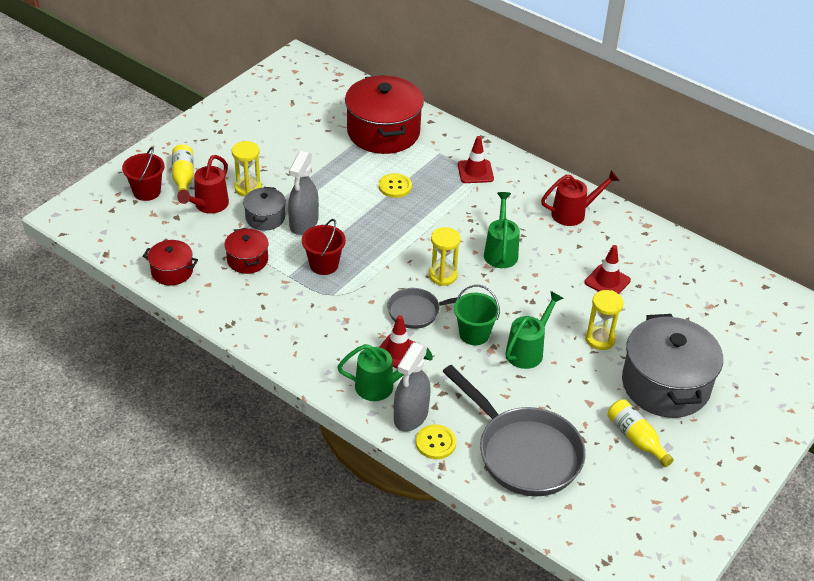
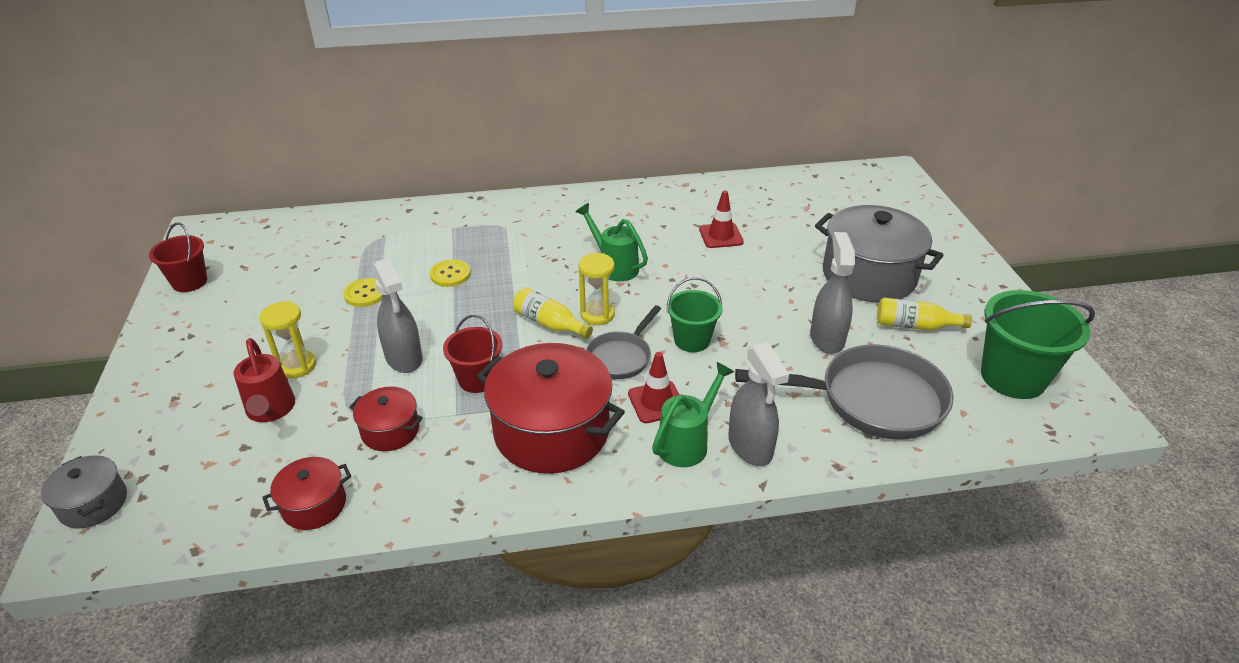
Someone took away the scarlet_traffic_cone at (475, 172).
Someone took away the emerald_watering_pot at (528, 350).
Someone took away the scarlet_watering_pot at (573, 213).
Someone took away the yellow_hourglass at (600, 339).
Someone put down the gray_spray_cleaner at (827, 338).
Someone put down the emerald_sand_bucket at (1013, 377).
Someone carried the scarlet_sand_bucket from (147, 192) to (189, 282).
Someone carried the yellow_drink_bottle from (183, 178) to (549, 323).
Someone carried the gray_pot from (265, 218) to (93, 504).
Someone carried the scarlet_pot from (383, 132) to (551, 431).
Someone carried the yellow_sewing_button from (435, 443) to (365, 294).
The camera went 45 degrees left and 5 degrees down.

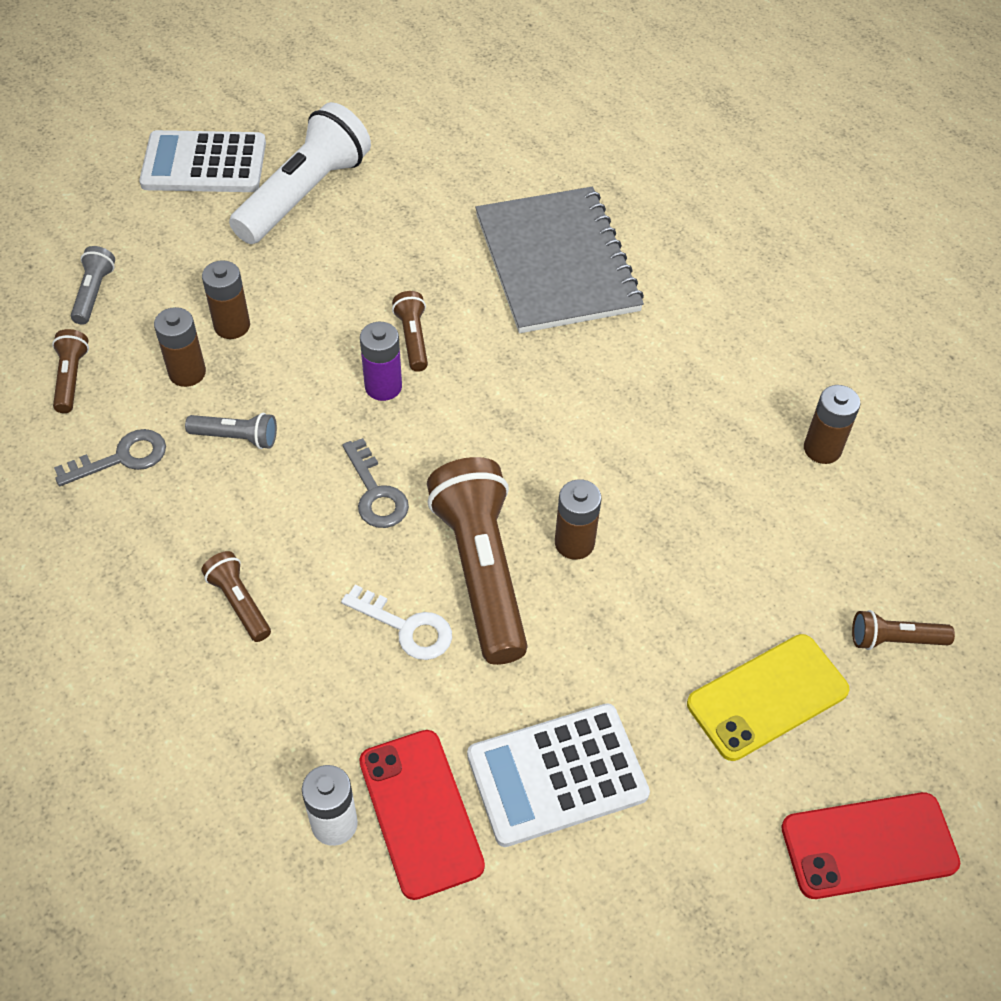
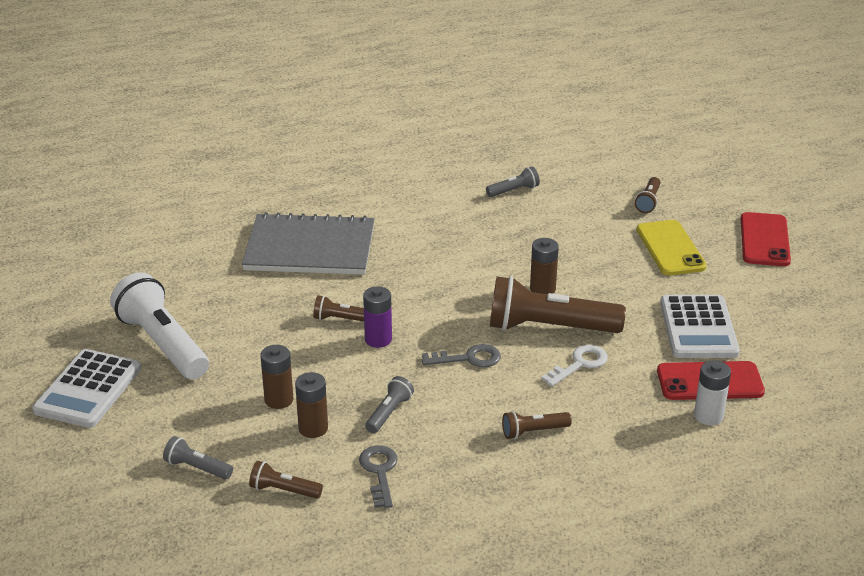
Someone swapped the russet_AA_battery at (822, 449) for the gray_flashlight at (513, 191).
The camera went 70 degrees left and 20 degrees down.

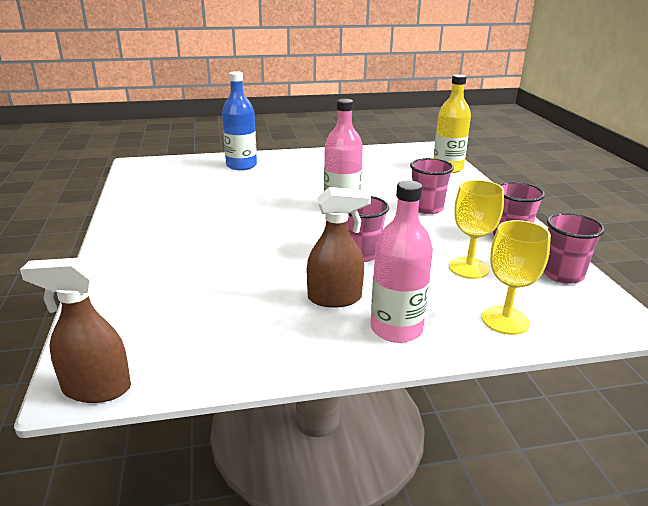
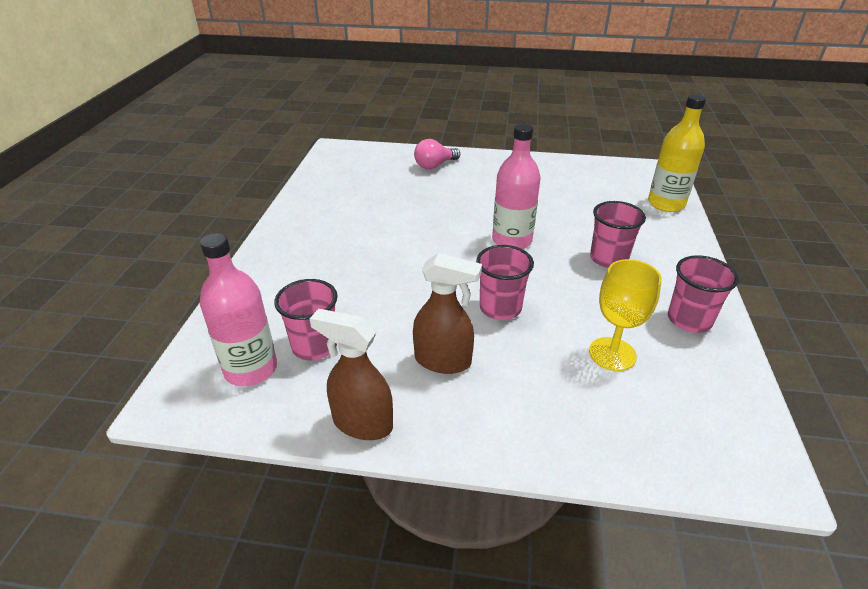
Someone took away the yellow_wine_glass at (505, 320).
Someone carried the russet_spray_cleaner from (96, 389) to (362, 423).
Someone carried the rose-pink_drink_bottle from (396, 329) to (251, 369).
Someone carried the rose-pink_tumbler from (562, 274) to (314, 346).
Someone swapped the blue_drink_bottle at (241, 165) for the rose-pink_lightbulb at (434, 165).
The camera went 20 degrees right and 10 degrees up.

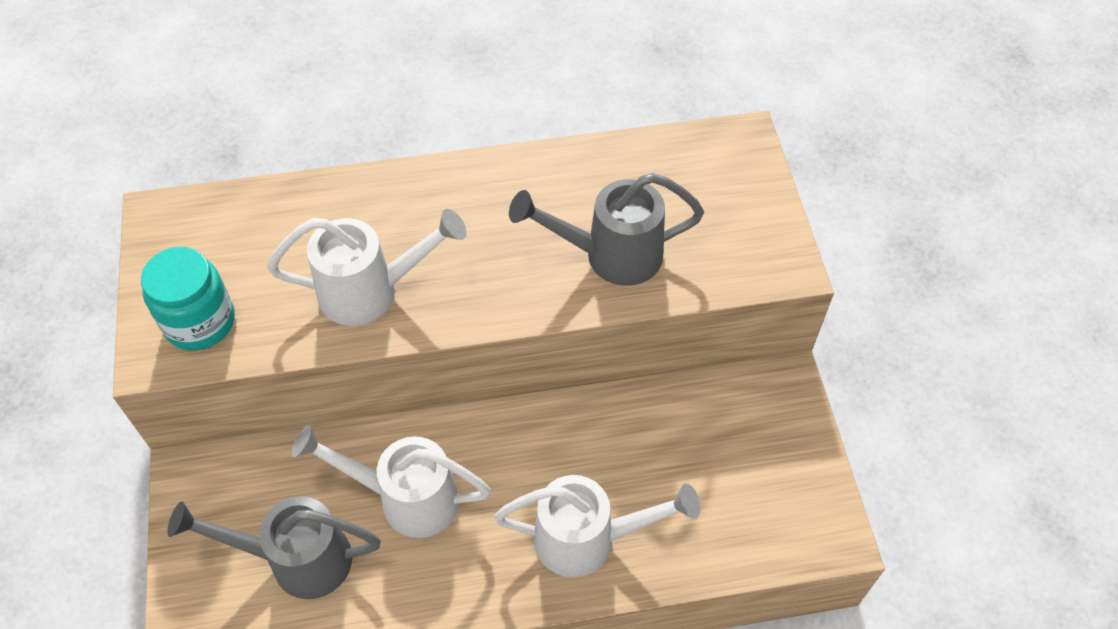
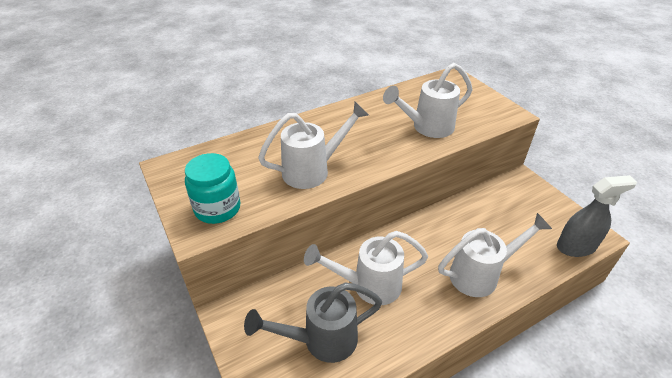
Someone put down the gray_spray_cleaner at (576, 247).
Someone repainted the gray_watering_pot at (609, 255), which became the pure_white_watering_pot at (427, 128).
The camera went 20 degrees left and 15 degrees down.

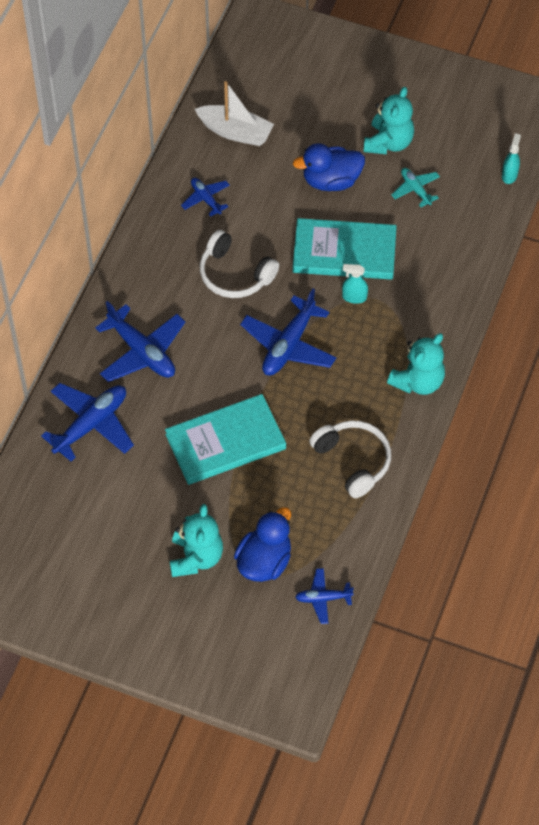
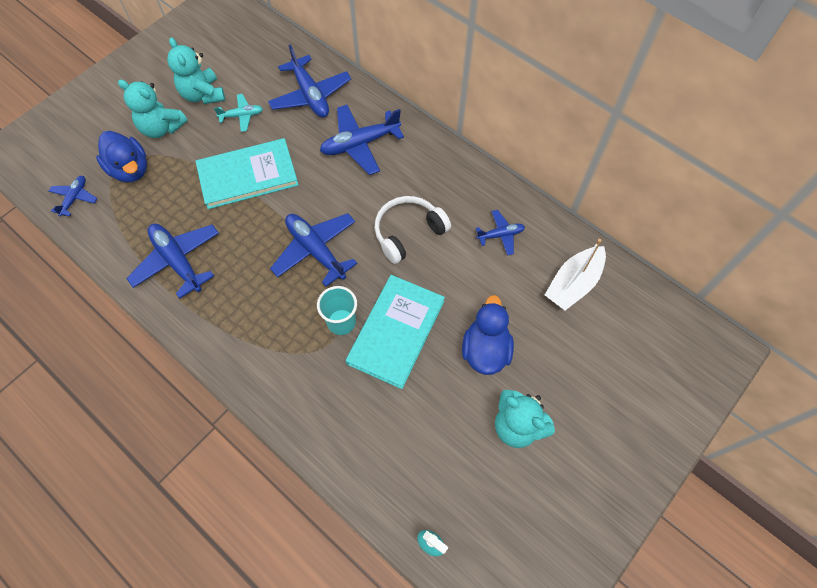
Someone carried the turquoise_stuffed_bear from (418, 381) to (203, 95).
Someone carried the turquoise_aeroplane from (415, 189) to (242, 116).
Someone swapped the pure_white_headphones at (353, 461) for the blue_aeroplane at (178, 261).
Someone swapped the turquoise_spray_cleaner at (354, 297) for the turquoise_tumbler at (341, 322).
Someone rotated the turquoise_hardcover at (225, 441) by 75 degrees clockwise.
The camera went 110 degrees right and 5 degrees up.

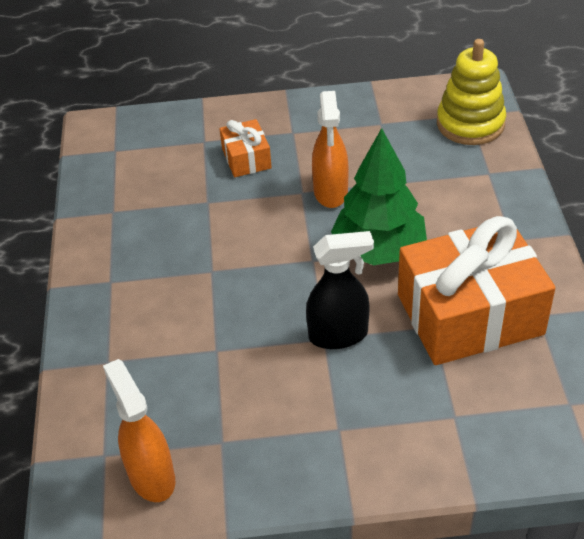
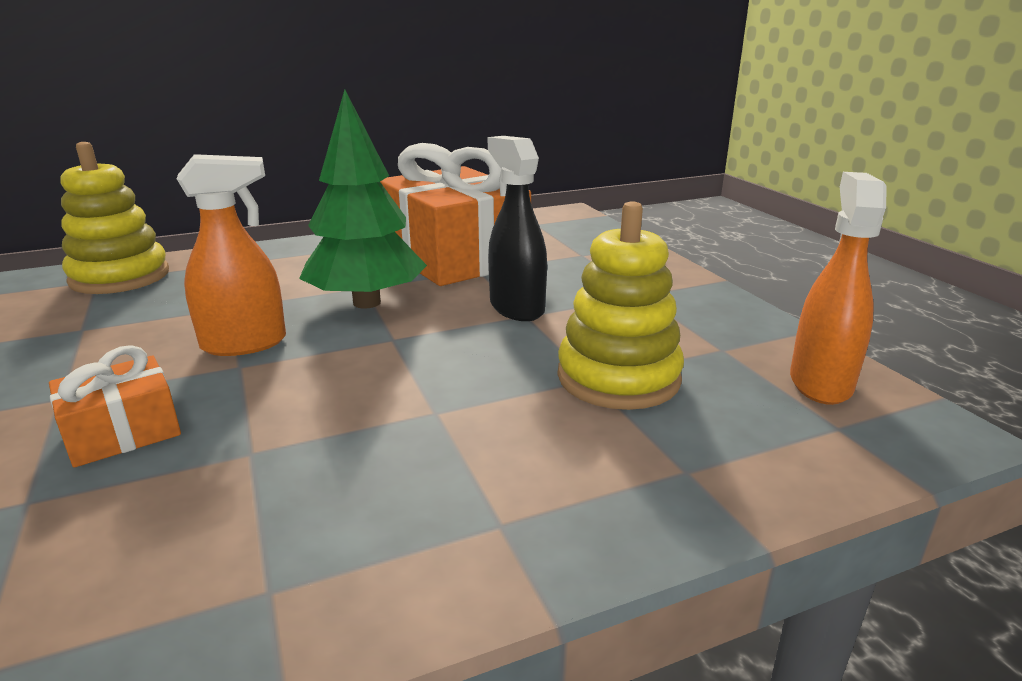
Someone put down the yellow_ring_stacker at (618, 377).
Someone rotated the orange-coloured_spray_cleaner at (151, 476) by 150 degrees clockwise.
The camera went 110 degrees left and 20 degrees down.

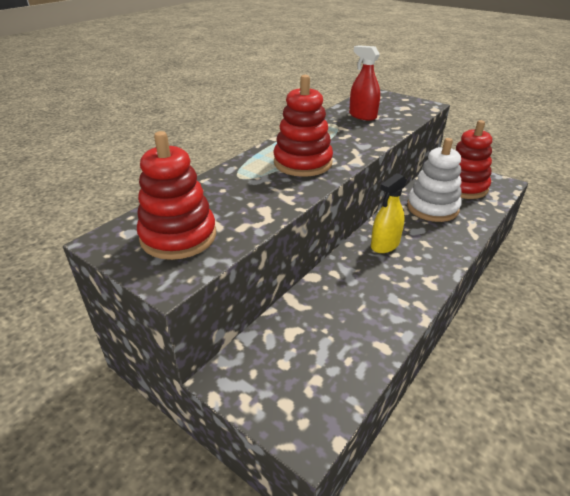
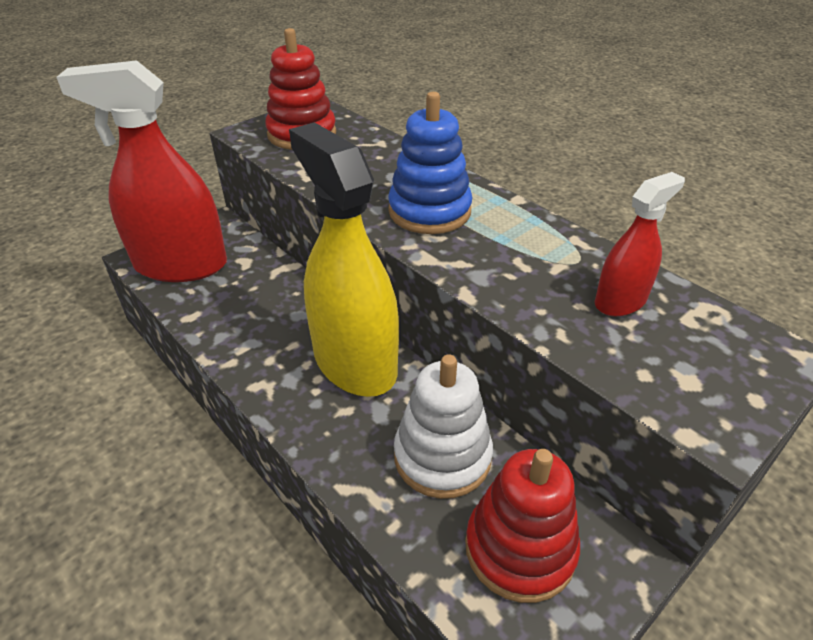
Someone put down the scarlet_spray_cleaner at (181, 265).
Someone repainted the scarlet_ring_stacker at (302, 163), which became the blue_ring_stacker at (429, 211).
Someone scaled the yellow_spray_cleaner at (385, 245) by 2.06.
The camera went 100 degrees right and 5 degrees up.

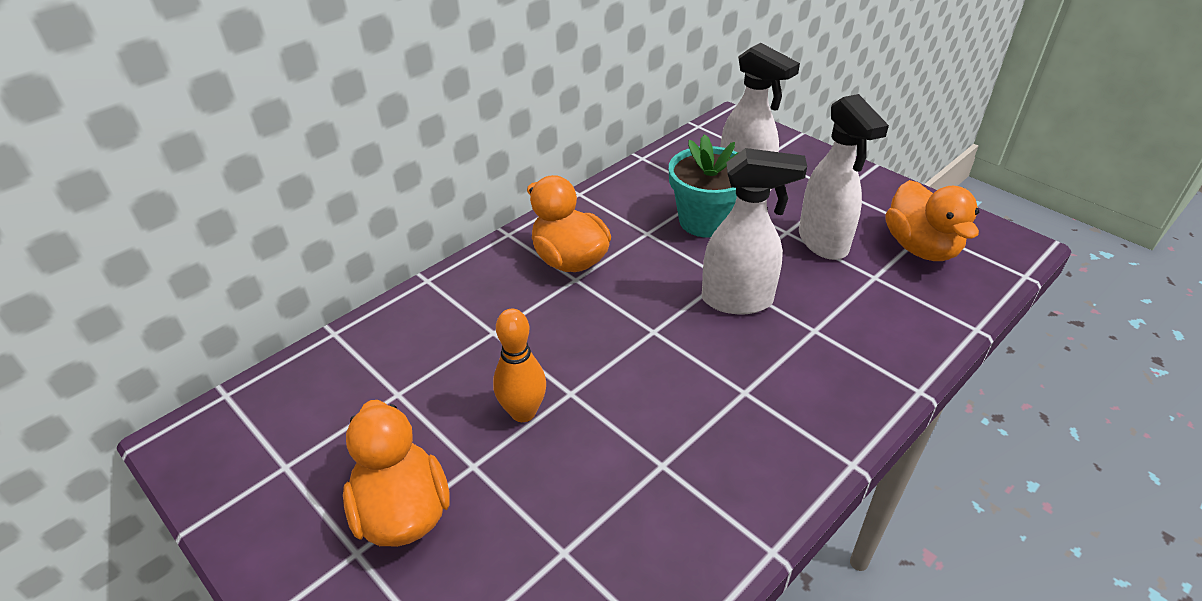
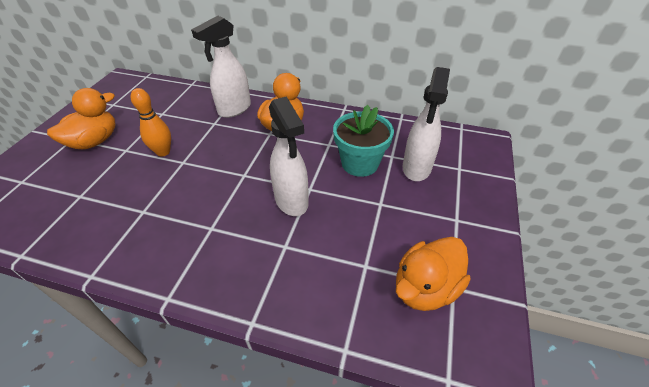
Someone carried the pure_white_spray_cleaner from (823, 243) to (234, 109).
The camera went 60 degrees right and 5 degrees up.

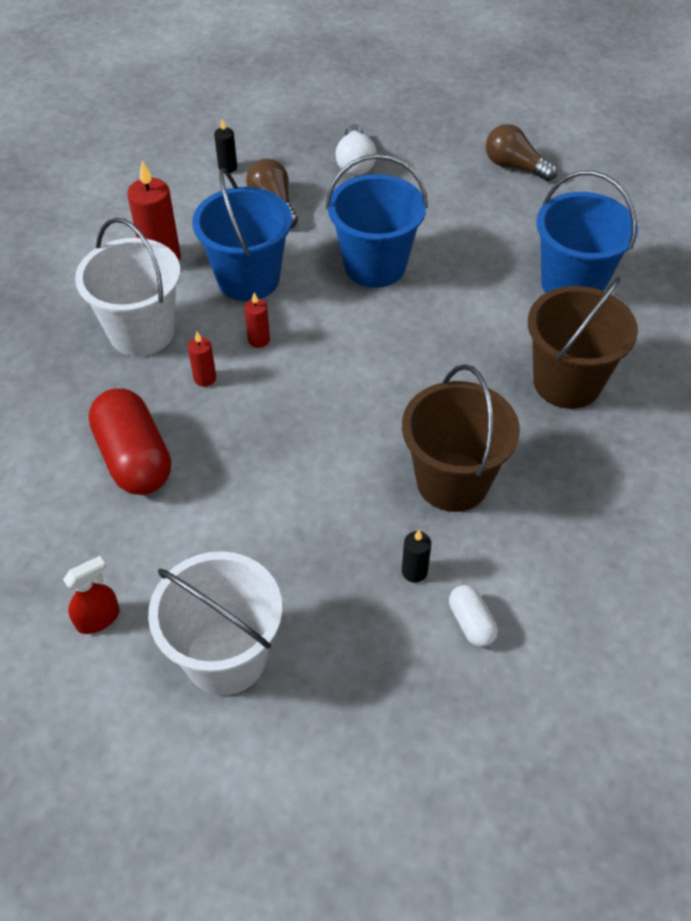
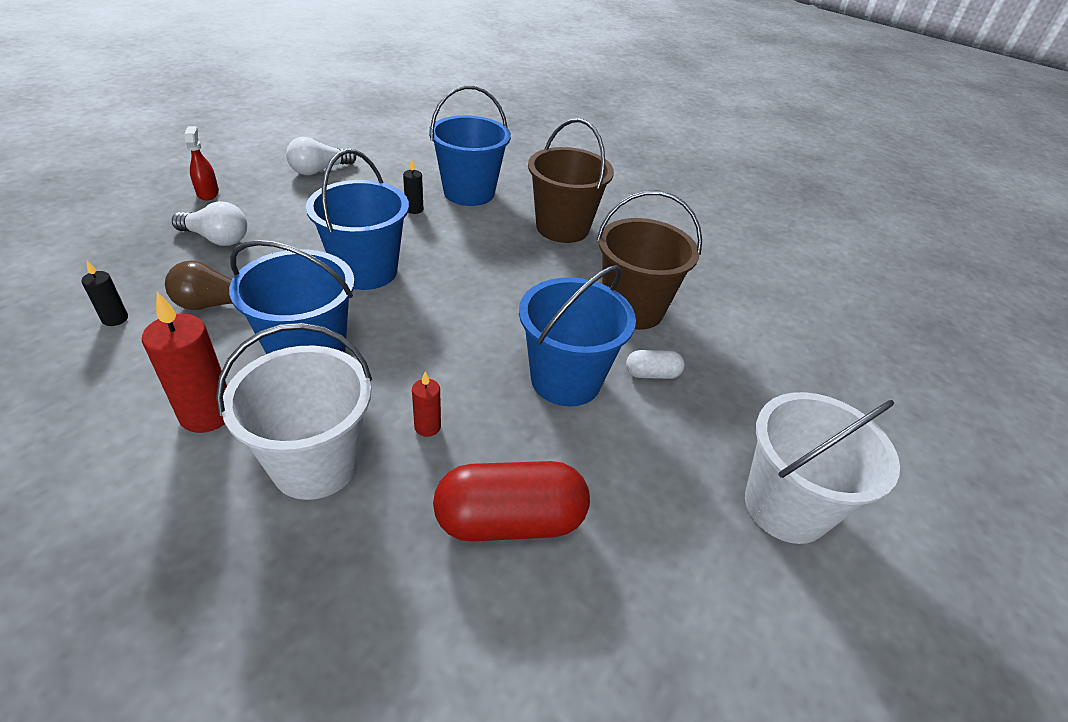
Someone took away the scarlet_pillar_candle at (259, 340).
Someone put down the blue_sand_bucket at (566, 380).
Someone carried the scarlet_spray_cleaner from (98, 618) to (208, 193).
Someone carried the ebony_pillar_candle from (414, 572) to (414, 209).
Someone carried the pure_white_pill from (471, 623) to (652, 374).
Someone repainted the russet_lightbulb at (515, 166), which became the pure_white_lightbulb at (319, 170).
The camera went 75 degrees left and 10 degrees down.

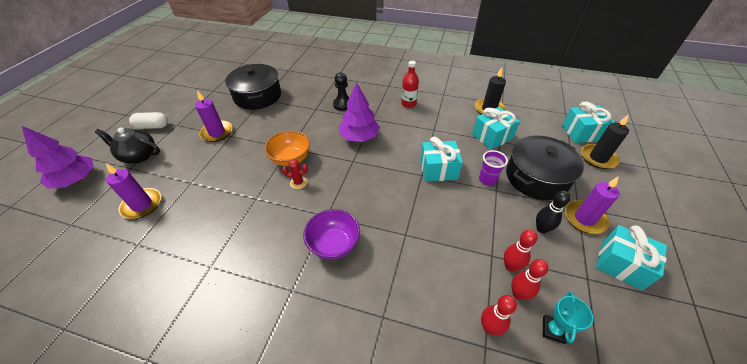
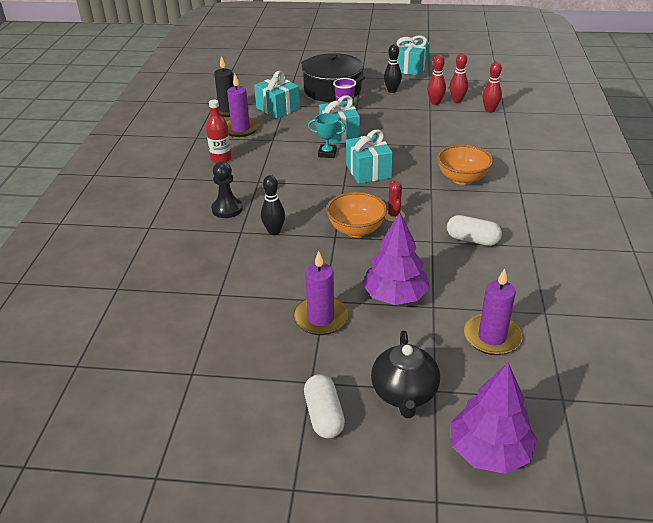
Someone took away the ebony_pot at (257, 96).
Someone took away the ebony_pillar_candle at (598, 158).
Someone put down the ebony_tenpin at (274, 231).
Someone put down the pure_white_pill at (472, 240).
Someone carried the violet_tree from (359, 137) to (395, 296).
Someone carried the turquoise_trophy from (553, 330) to (327, 153).
Someone carried the turquoise_wrapped_gift from (581, 133) to (368, 171).
Someone carried the violet_pillar_candle from (584, 218) to (240, 129).
Someone repainted the violet_serving_bowl at (334, 244), which became the orange-coloured_serving_bowl at (462, 179).
The camera went 100 degrees left and 10 degrees down.

